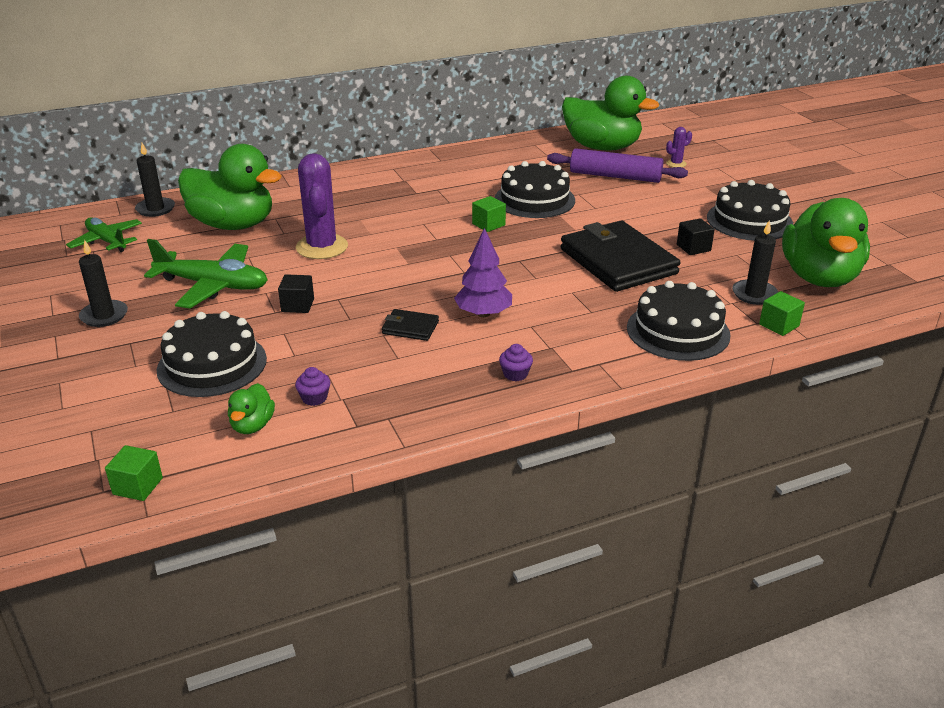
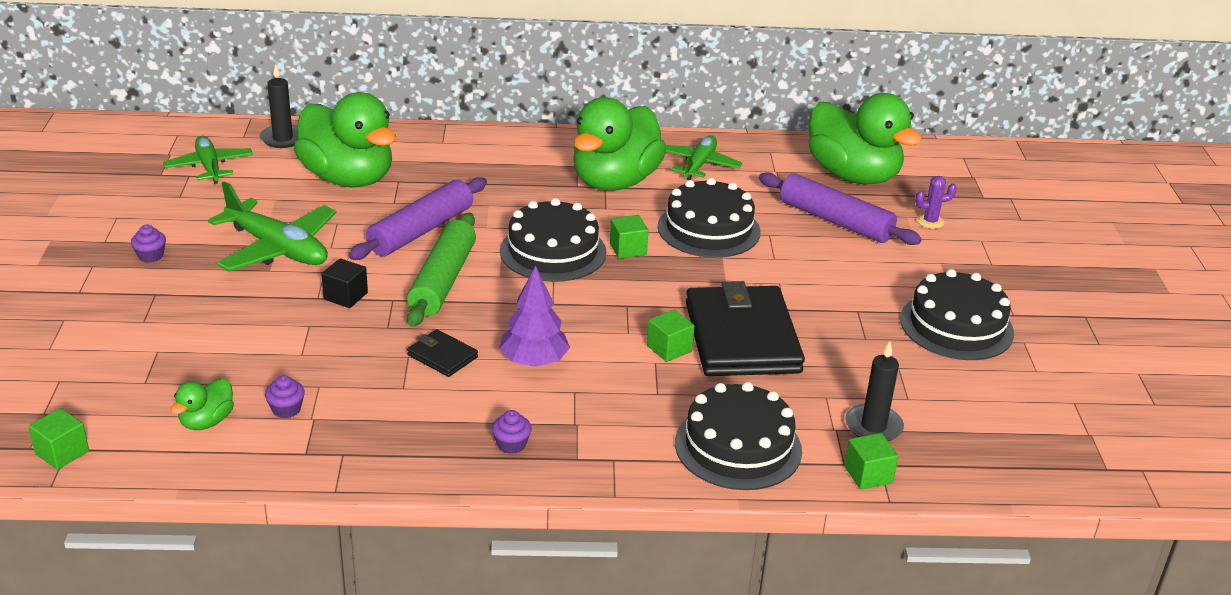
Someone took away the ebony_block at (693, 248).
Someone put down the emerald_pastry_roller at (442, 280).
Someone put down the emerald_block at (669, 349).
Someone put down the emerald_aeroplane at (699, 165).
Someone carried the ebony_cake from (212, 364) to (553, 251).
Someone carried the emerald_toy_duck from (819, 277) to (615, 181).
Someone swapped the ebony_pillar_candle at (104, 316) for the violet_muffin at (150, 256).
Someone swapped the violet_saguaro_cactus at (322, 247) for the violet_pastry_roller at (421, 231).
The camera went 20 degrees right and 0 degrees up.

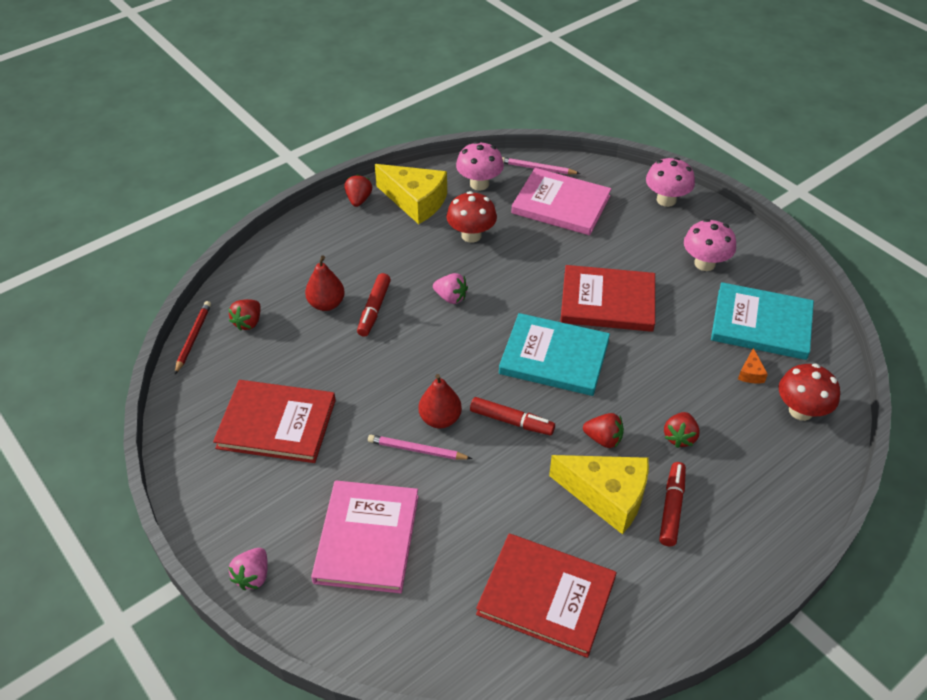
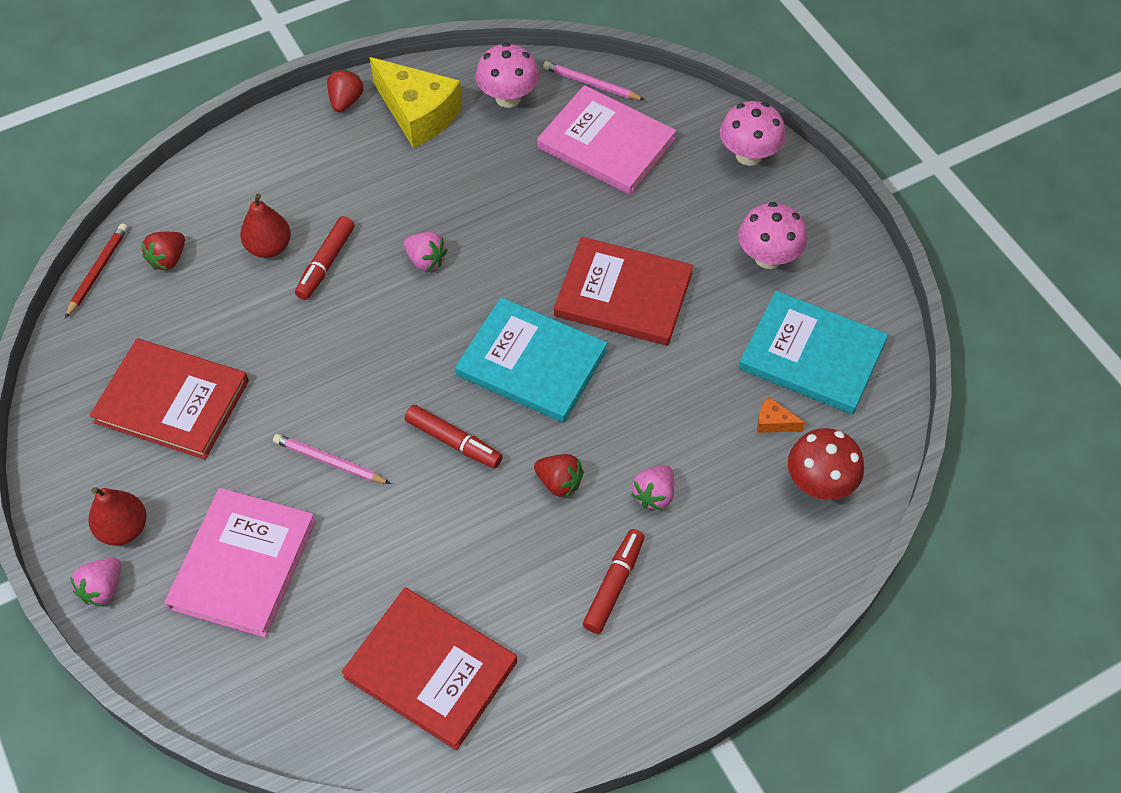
Someone took away the scarlet_toadstool at (471, 235).
Someone took away the yellow_piece_of_cheese at (607, 496).
Someone carried the scarlet_toy_pear from (440, 419) to (124, 529).
Someone repainted the scarlet_strawberry at (679, 437), which became the rose-pink_strawberry at (654, 495).
Someone rotated the orange-coloured_piece_of_cheese at (750, 373) by 90 degrees clockwise.
The camera went 10 degrees right and 10 degrees up.

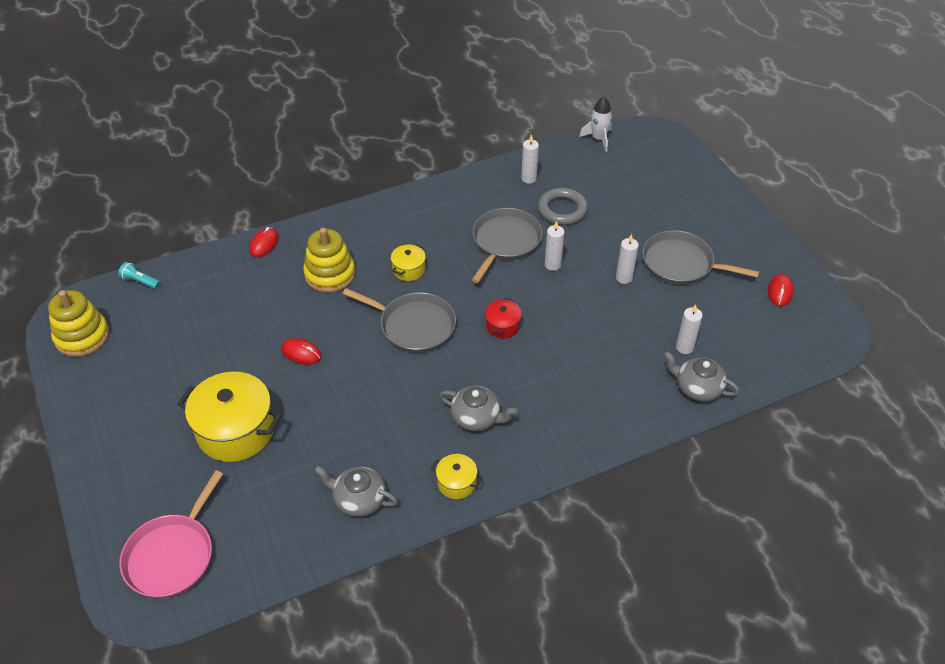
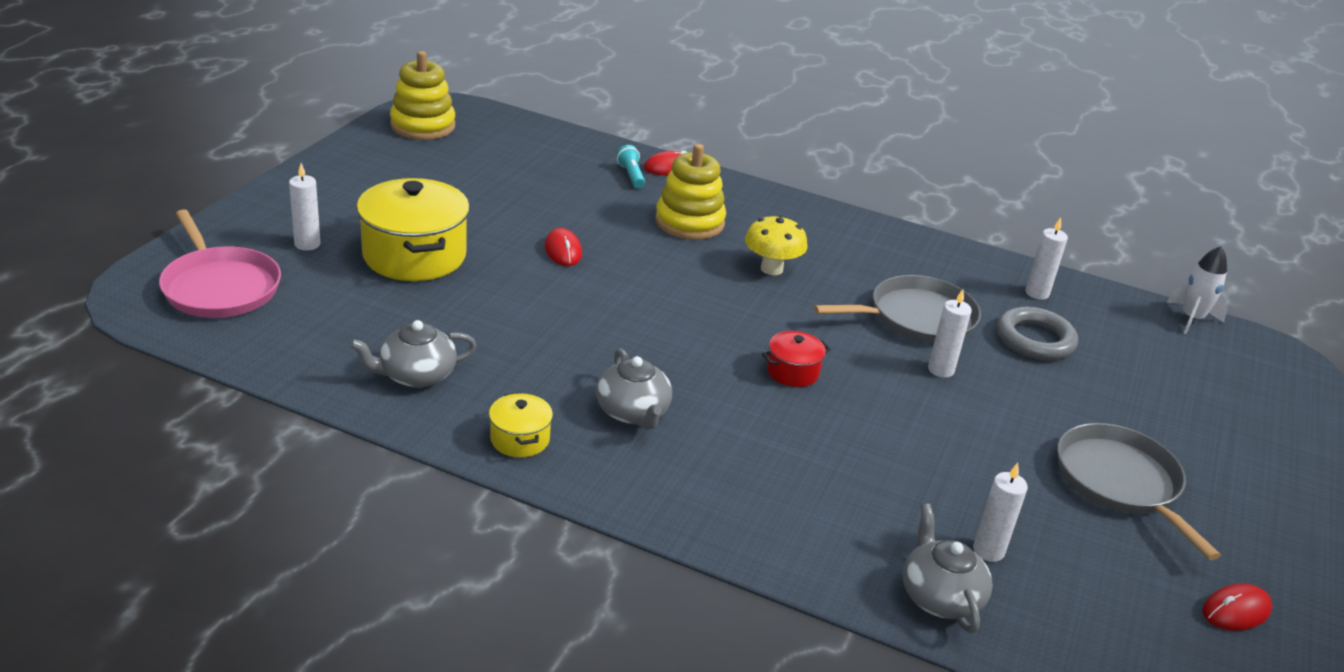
Someone took away the gray_pan at (414, 325).
Someone carried the turquoise_flashlight from (140, 281) to (631, 175).
Someone carried the pure_white_pillar_candle from (624, 278) to (307, 244).
Someone swapped the yellow_pot at (409, 270) for the yellow_toadstool at (771, 269).
Someone rotated the rose-pink_pan at (172, 555) by 105 degrees counterclockwise.
Someone rotated the gray_tea_pot at (358, 499) by 90 degrees counterclockwise.
The camera went 45 degrees right and 15 degrees down.

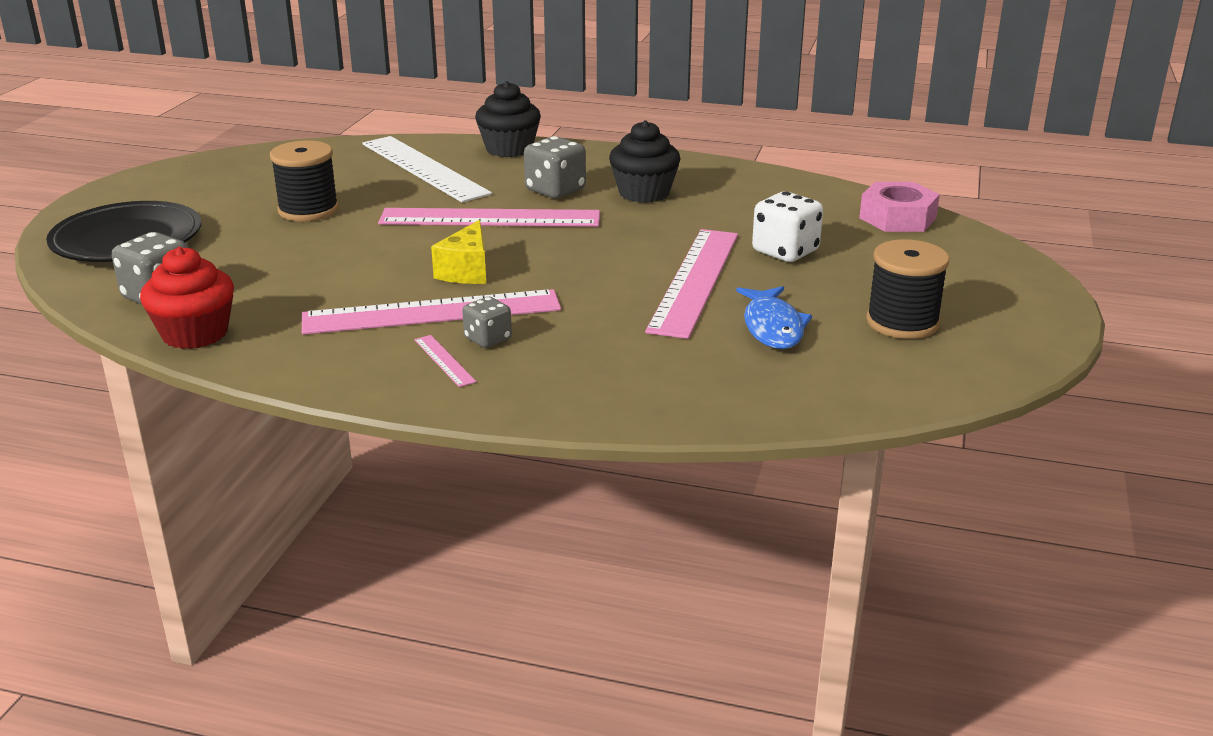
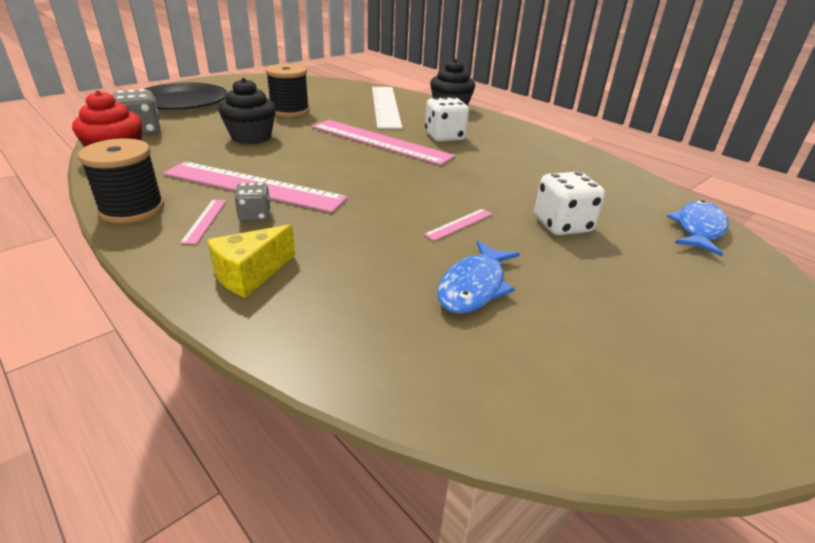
Someone carried the yellow_piece_of_cheese from (466, 271) to (250, 274).
Someone carried the ebony_muffin from (644, 193) to (251, 137).
Someone carried the ebony_spool from (902, 322) to (132, 209).
Someone swapped the rose-pink_nut at (897, 218) for the blue_fish_figure at (698, 229).
Someone repainted the gray_game_die at (555, 190), which became the pure_white_game_die at (444, 137).
Someone scaled the rose-pink_measuring_stick at (695, 281) by 0.40.
The camera went 30 degrees right and 5 degrees up.

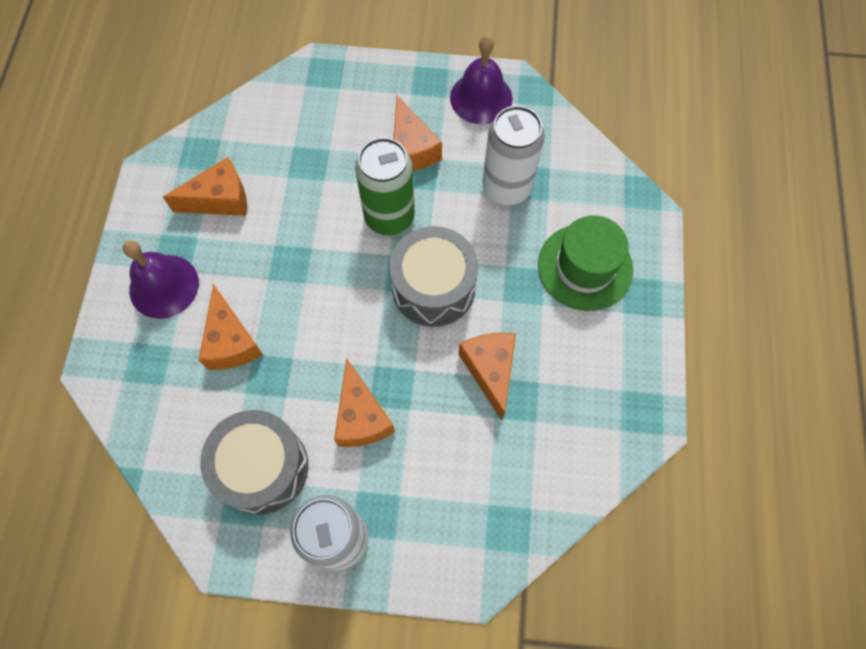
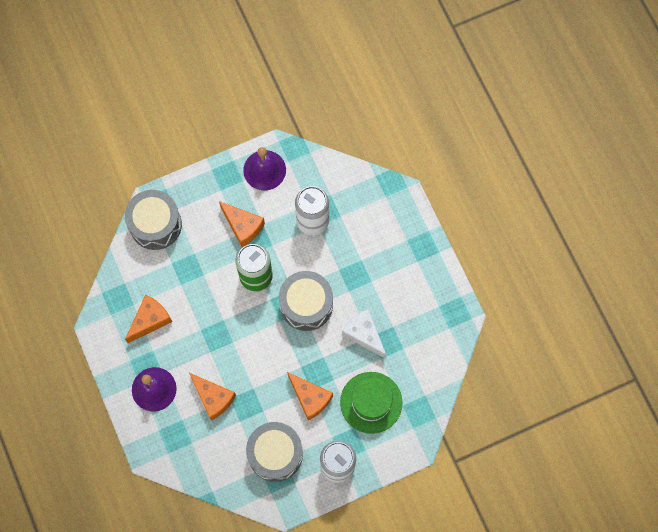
Someone put down the gray_toy_drum at (155, 224).
Someone carried the emerald_top_hat from (585, 267) to (371, 402).
Someone repainted the orange-coloured_piece_of_cheese at (490, 370), which became the pure_white_piece_of_cheese at (364, 334).
The camera went 30 degrees left and 5 degrees up.

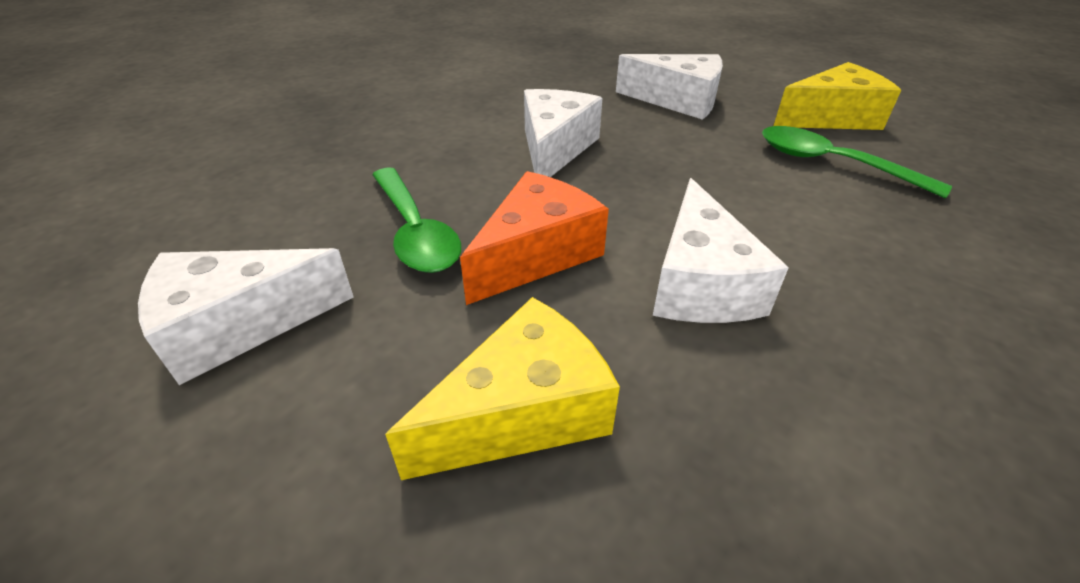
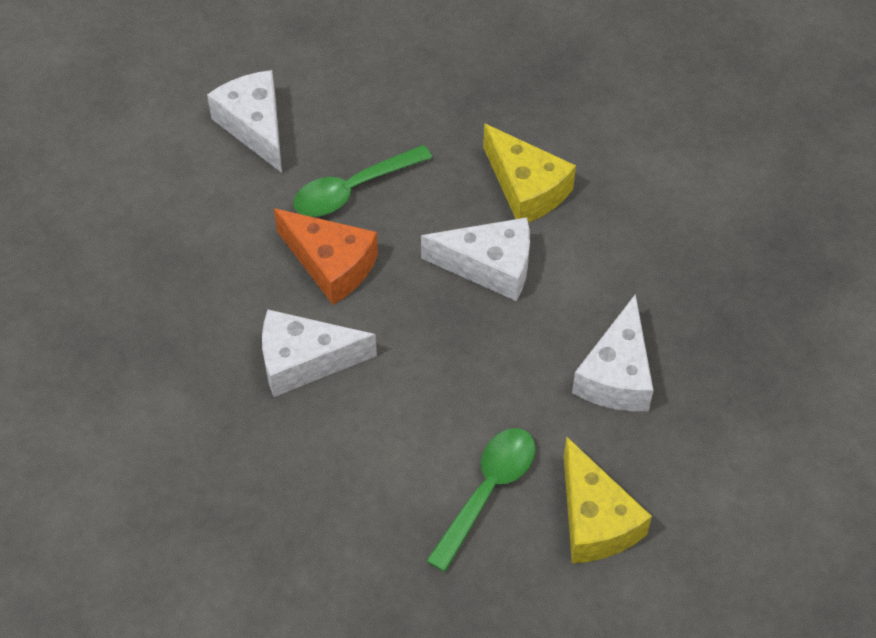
Someone carried the yellow_piece_of_cheese from (522, 412) to (526, 188).
The camera went 85 degrees right and 15 degrees up.

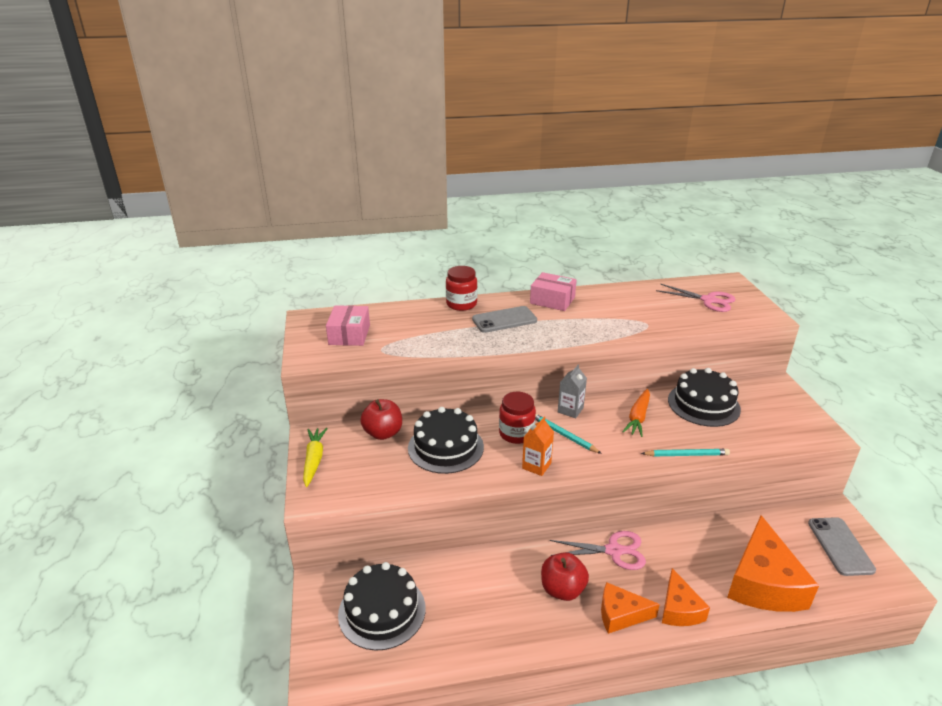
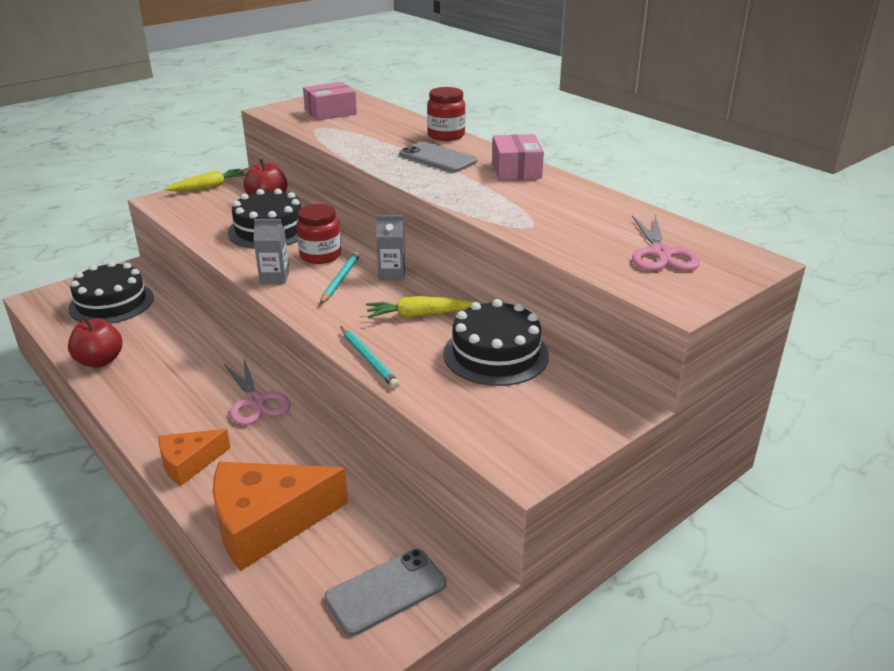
Someone took away the orange-coloured_piece_of_cheese at (620, 614).
Someone carried the scarlet_toy_apple from (562, 589) to (100, 361).
Someone repainted the orange-coloured_juice_carton at (536, 466), which became the gray_juice_carton at (274, 277).
Someone repainted the orange-coloured_root_vegetable at (638, 417), which became the yellow_root_vegetable at (418, 315).
The camera went 60 degrees right and 0 degrees up.

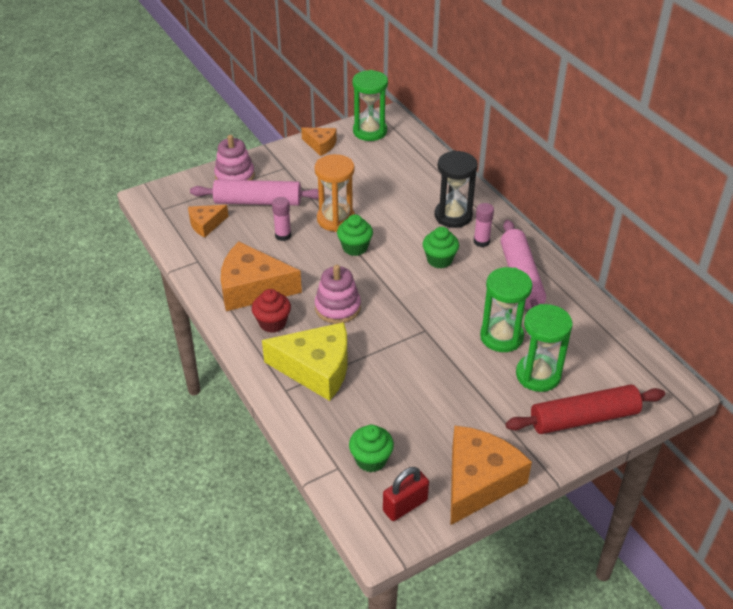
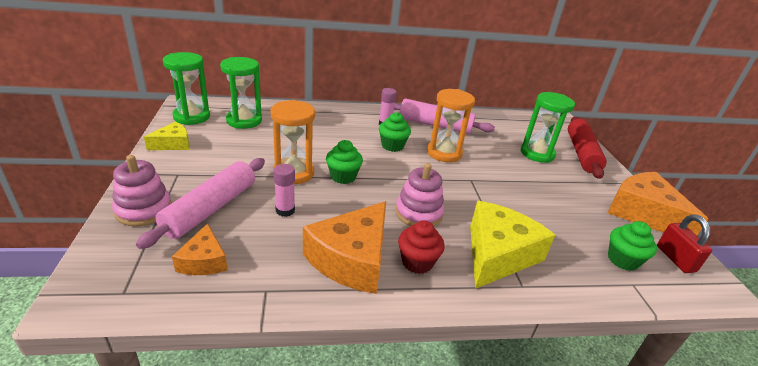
Someone took away the ebony_hourglass at (453, 216).
Someone put down the orange-coloured_hourglass at (444, 153).
Someone carried the emerald_hourglass from (501, 337) to (244, 121).
Someone repainted the orange-coloured_piece_of_cheese at (321, 145), which became the yellow_piece_of_cheese at (173, 144).
The camera went 70 degrees left and 10 degrees down.

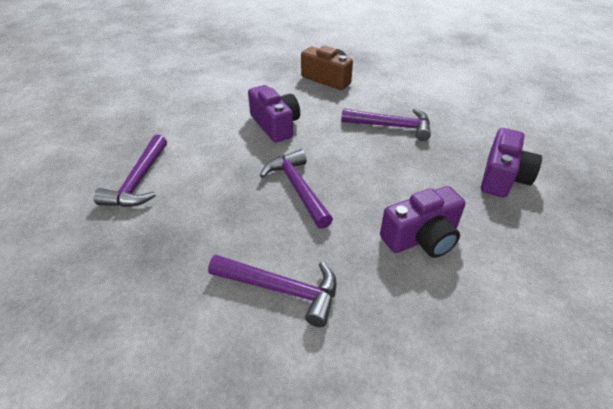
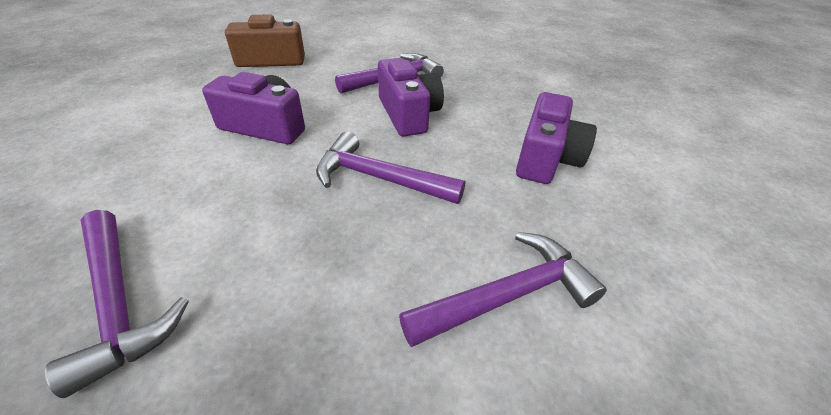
Someone carried the violet_compact_camera from (503, 177) to (408, 114).
The camera went 45 degrees left and 0 degrees up.

